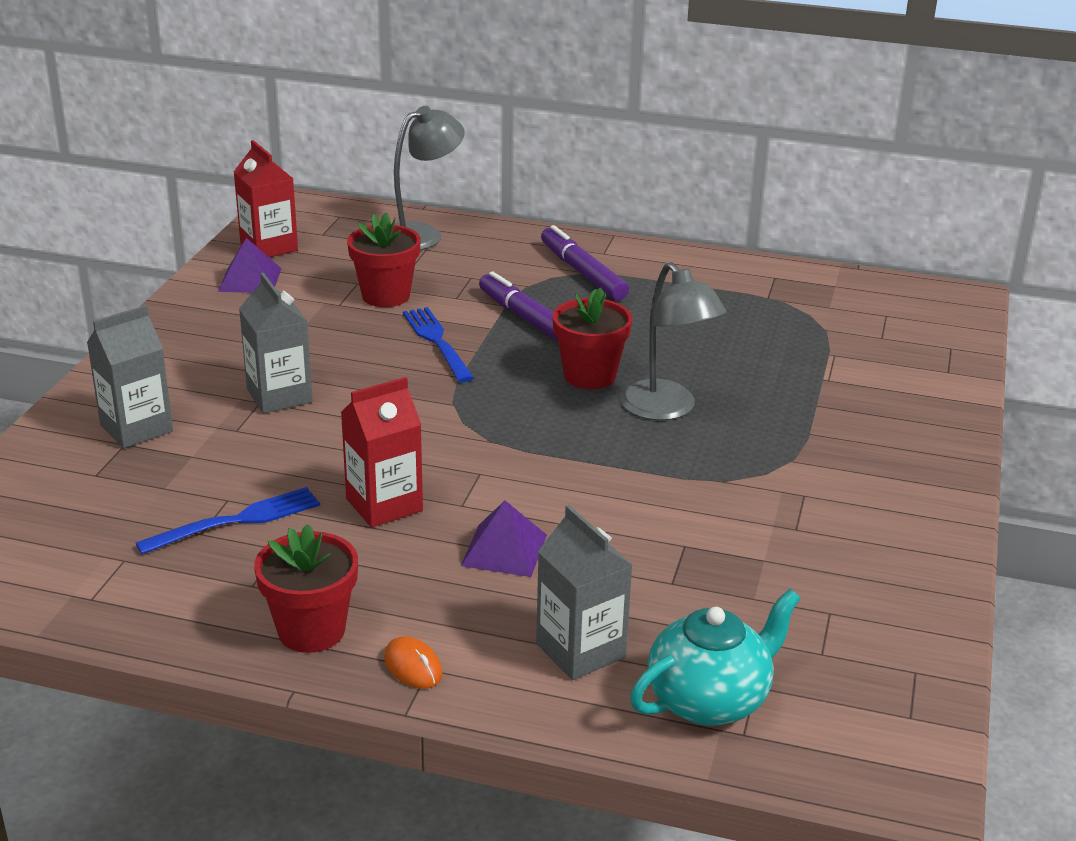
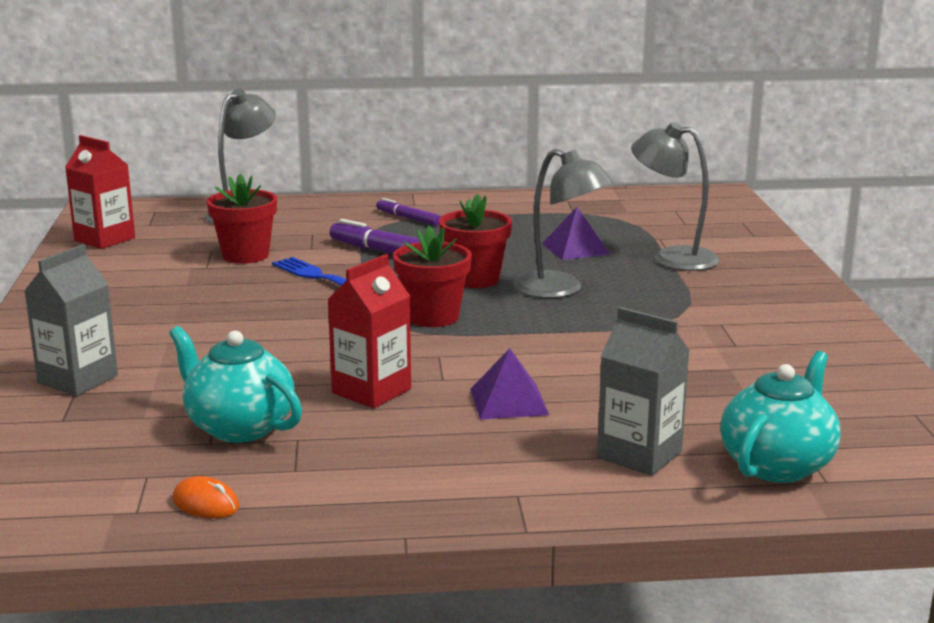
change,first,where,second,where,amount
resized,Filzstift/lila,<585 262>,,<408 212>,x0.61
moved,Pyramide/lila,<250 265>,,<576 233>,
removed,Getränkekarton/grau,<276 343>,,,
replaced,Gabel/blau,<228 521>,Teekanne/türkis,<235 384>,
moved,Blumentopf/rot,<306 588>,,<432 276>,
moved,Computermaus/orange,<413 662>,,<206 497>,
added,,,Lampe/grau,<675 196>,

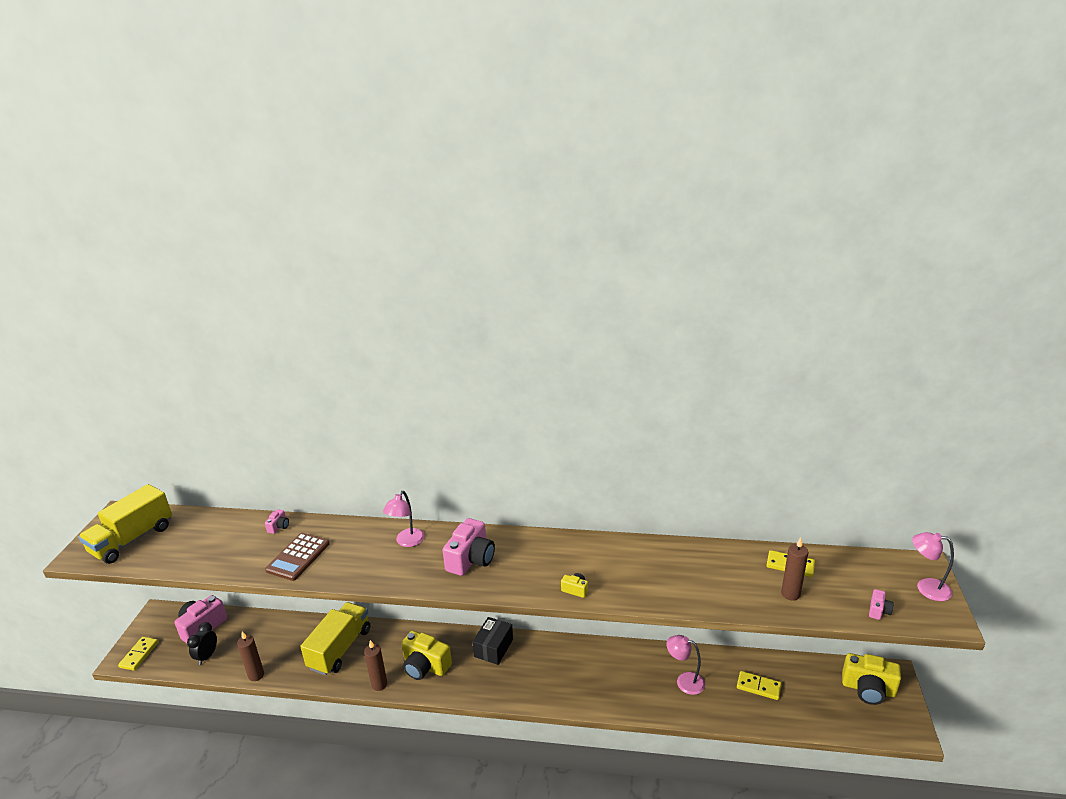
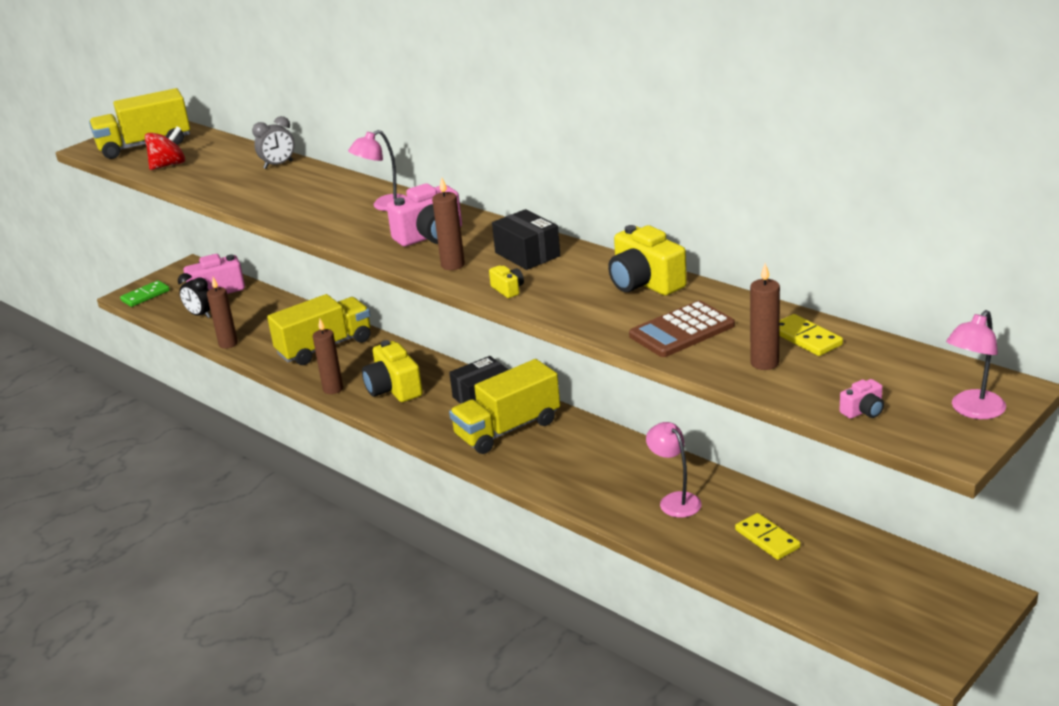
change,first,where,second,where,amount
replaced,Kamera/rosa,<277 521>,Wecker/grau,<273 142>,
turned,Lampe/rosa,<933 566>,,<976 364>,105 degrees counterclockwise
moved,Taschenrechner/braun,<297 557>,,<682 329>,
turned,Wecker/schwarz,<202 643>,,<194 295>,105 degrees counterclockwise
recoloured,Dominostein/gelb,<138 654>,Dominostein/grün,<145 293>,
moved,Kamera/gelb,<871 679>,,<647 260>,
added,,,Kreisel/rot,<165 148>,
added,,,Kerze/braun,<448 224>,
added,,,Schachtel/schwarz,<526 239>,
added,,,Lastwagen/gelb,<504 406>,

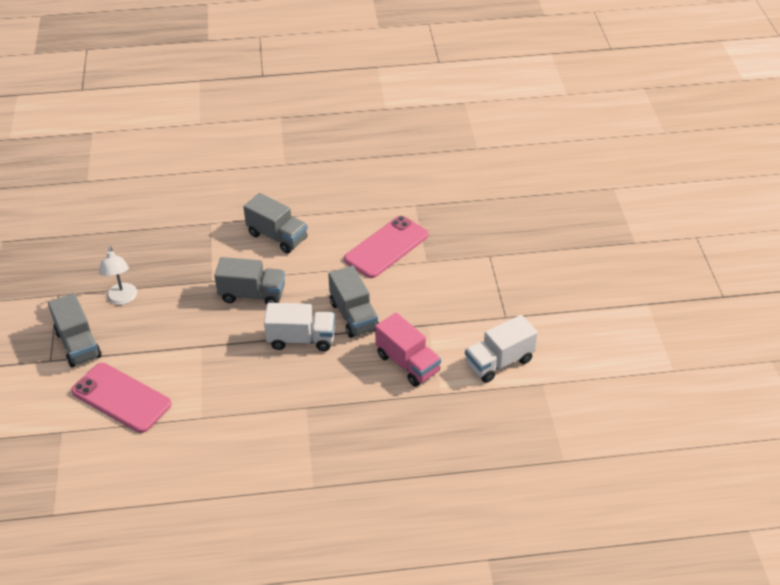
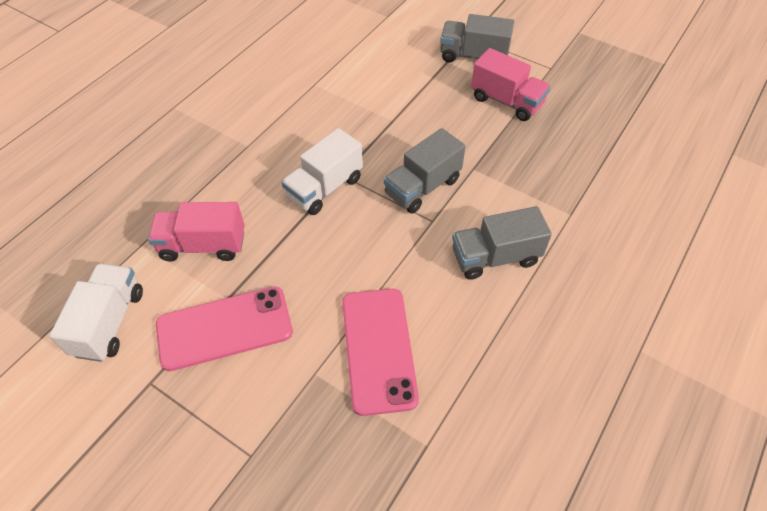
change,first,where,second,where,amount
replaced,Lampe/weiß,<118 276>,Lastwagen/rosa,<511 84>,
removed,Lastwagen/grau,<353 302>,,,
moved,Handy/rosa,<121 398>,,<224 328>,

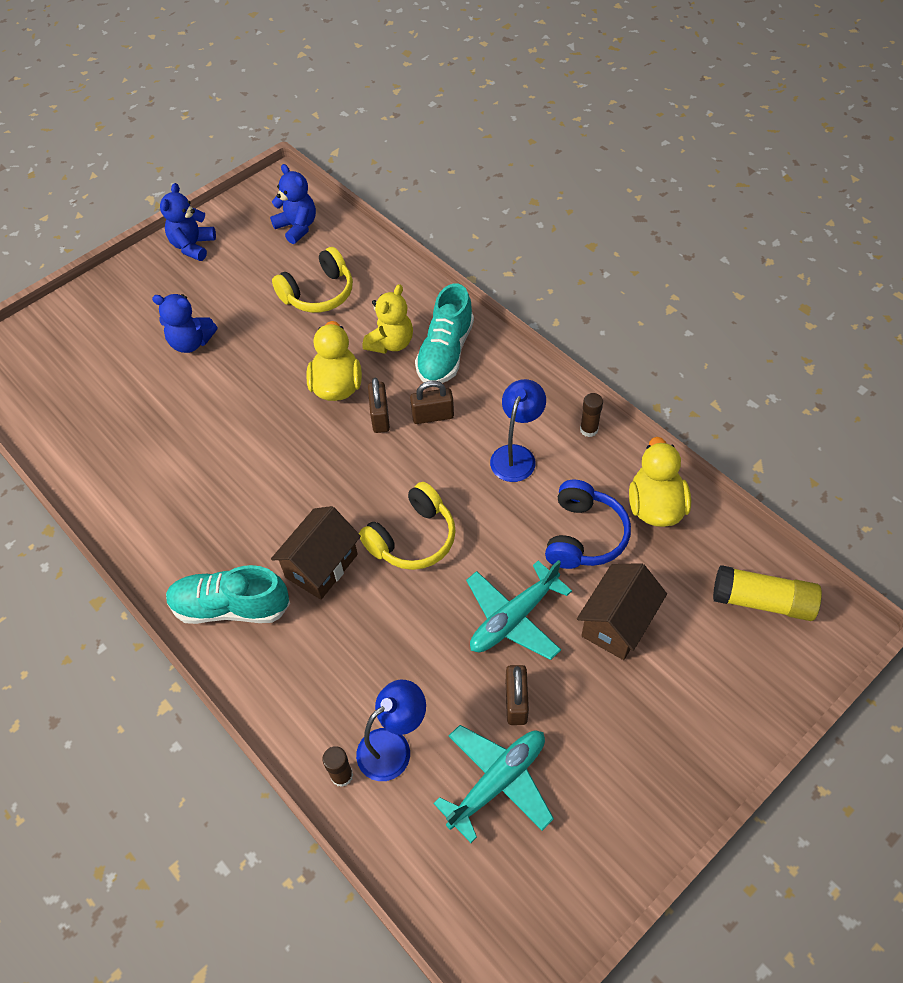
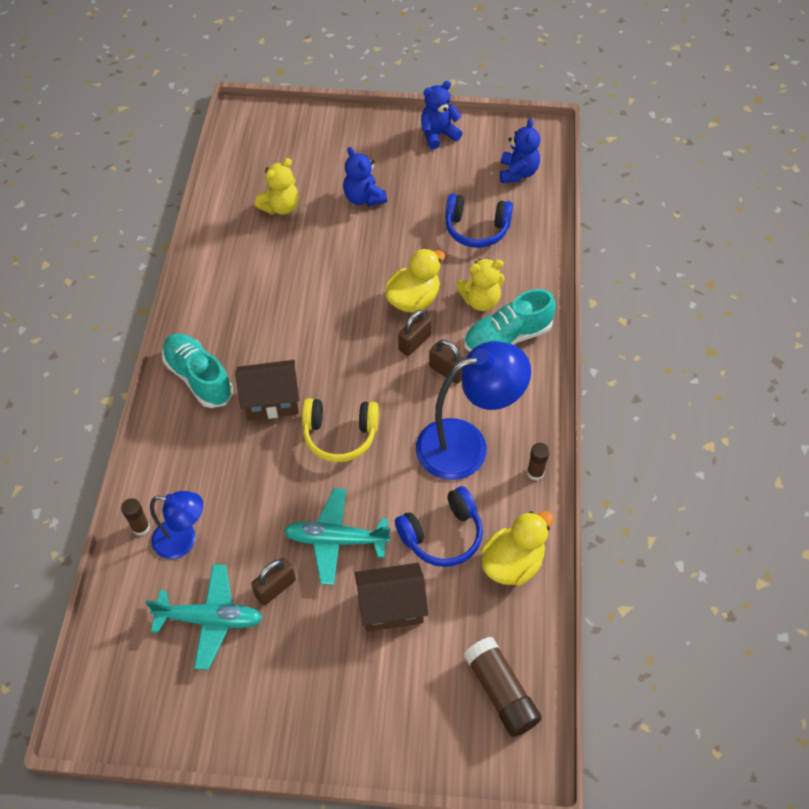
change,first,where,second,where,amount
recoloured,Kopfhörer/gelb,<312 280>,Kopfhörer/blau,<479 221>,
resized,Lampe/blau,<518 430>,,<473 410>,x1.71
recoloured,Klebestift/gelb,<767 593>,Klebestift/braun,<503 687>,
added,,,Teddybär/gelb,<277 186>,

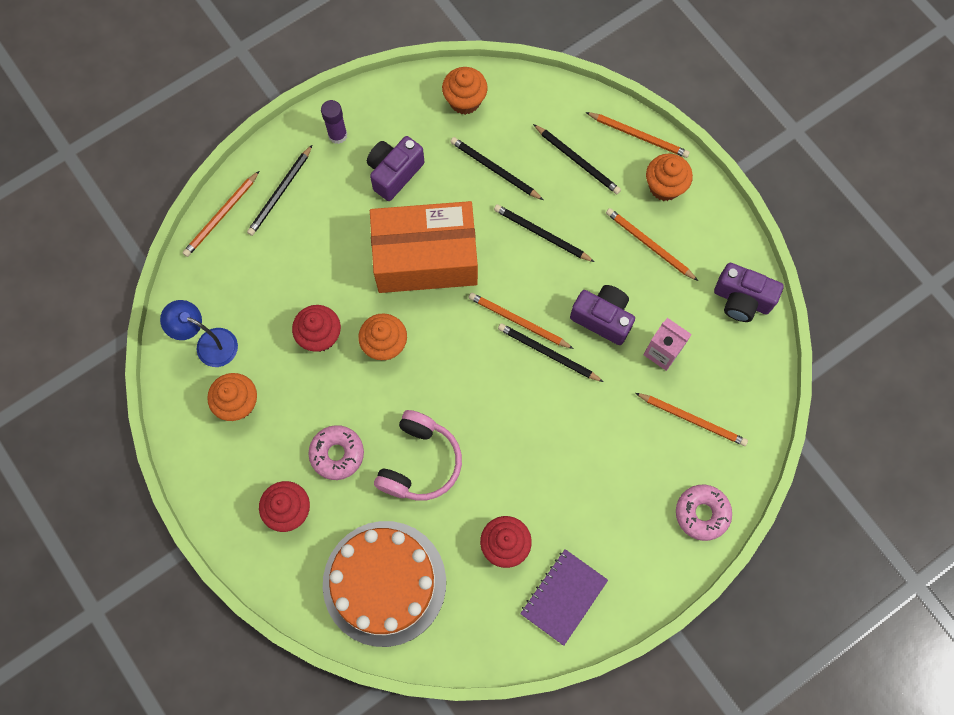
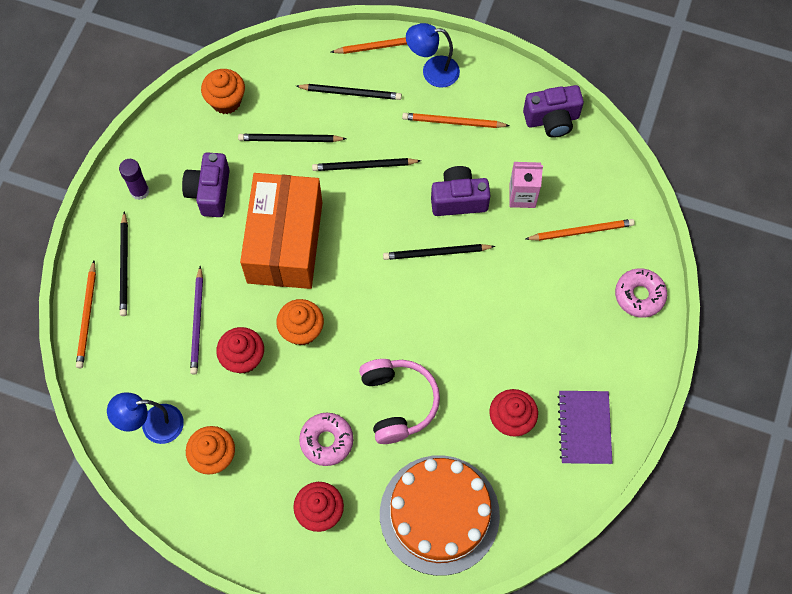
change,first,where,second,where,amount
replaced,Muffin/orange,<669 177>,Lampe/blau,<433 55>,
turned,Schachtel/orange,<424 247>,,<281 231>,45 degrees counterclockwise
removed,Bleistift/orange,<521 320>,,,
added,,,Bleistift/lila,<196 320>,

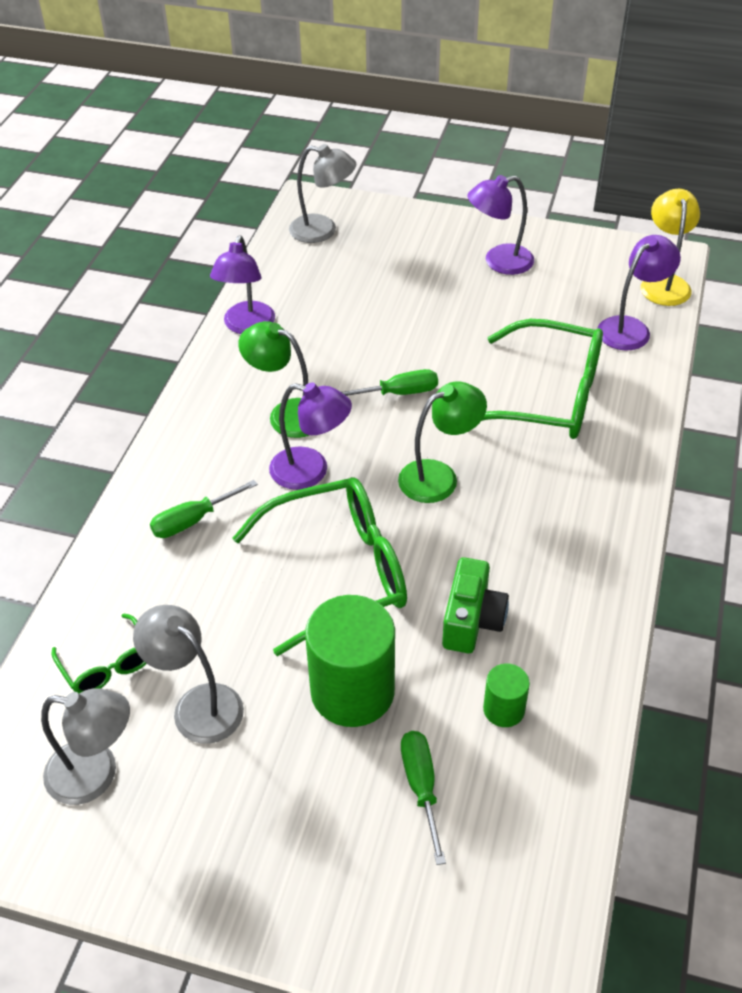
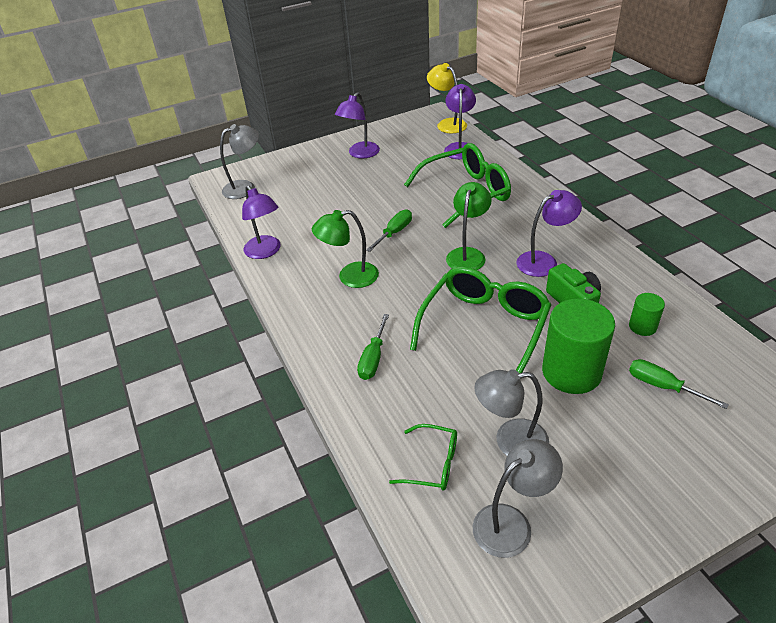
change,first,where,second,where,amount
moved,Lampe/lila,<310 436>,,<549 233>,

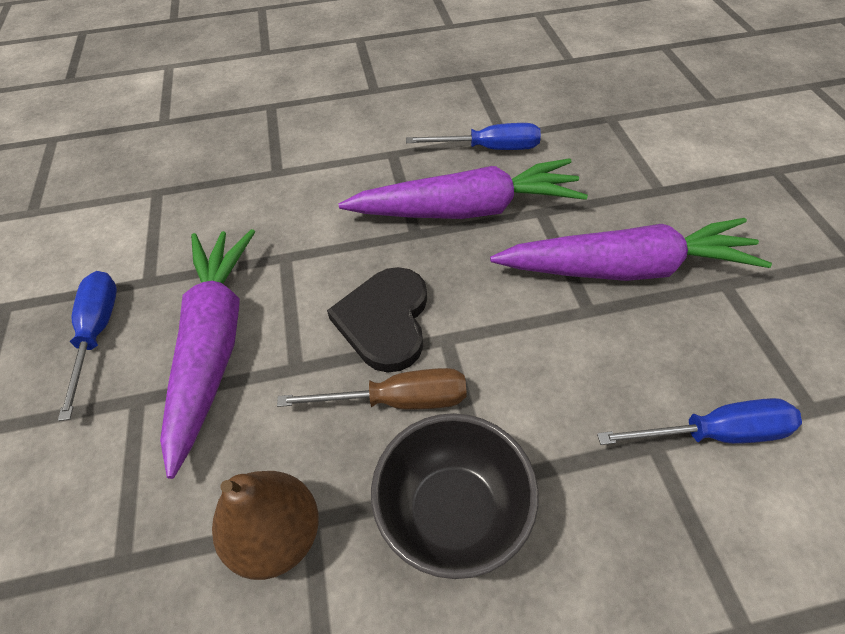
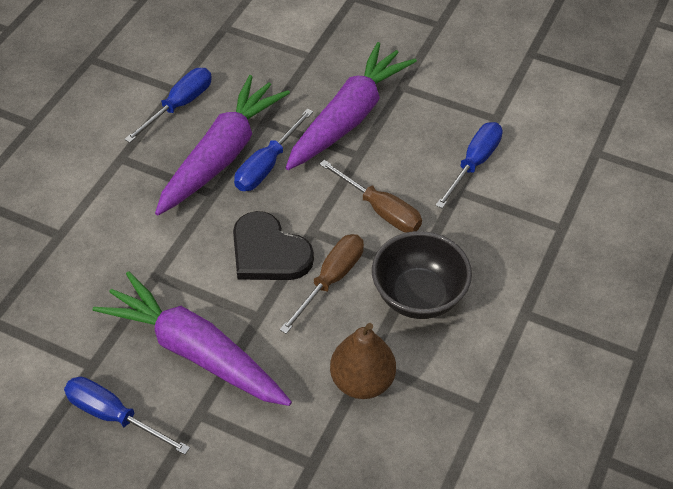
change,first,where,second,where,amount
added,,,Schraubenzieher/blau,<273 150>,
added,,,Schraubenzieher/braun,<370 196>,

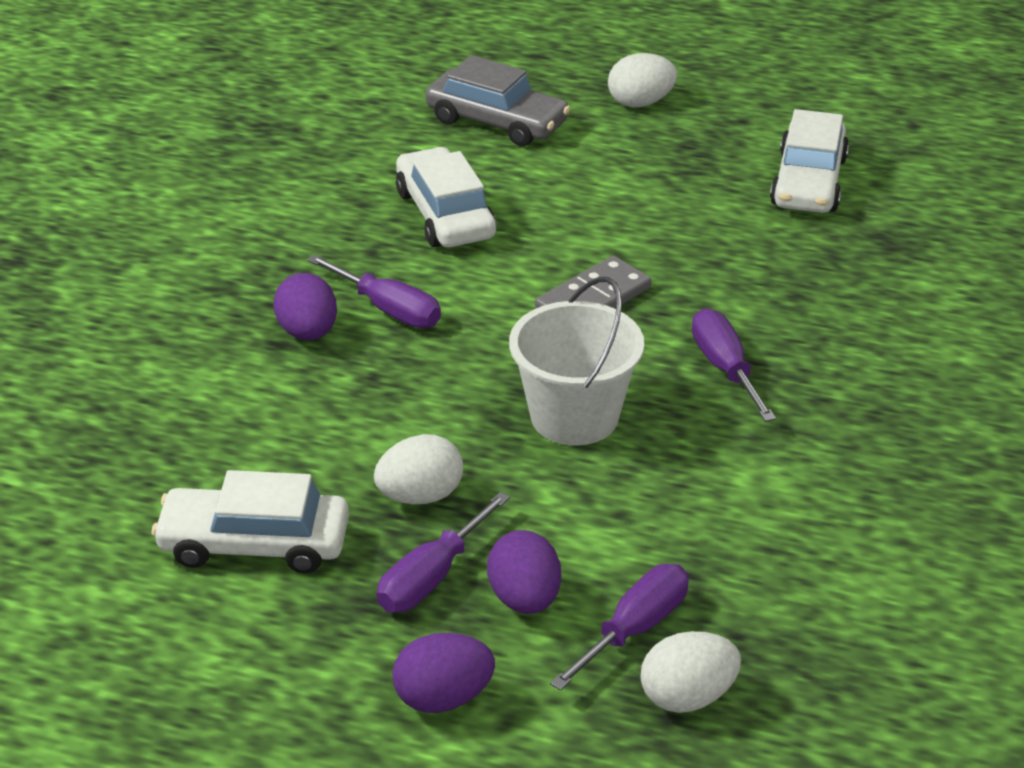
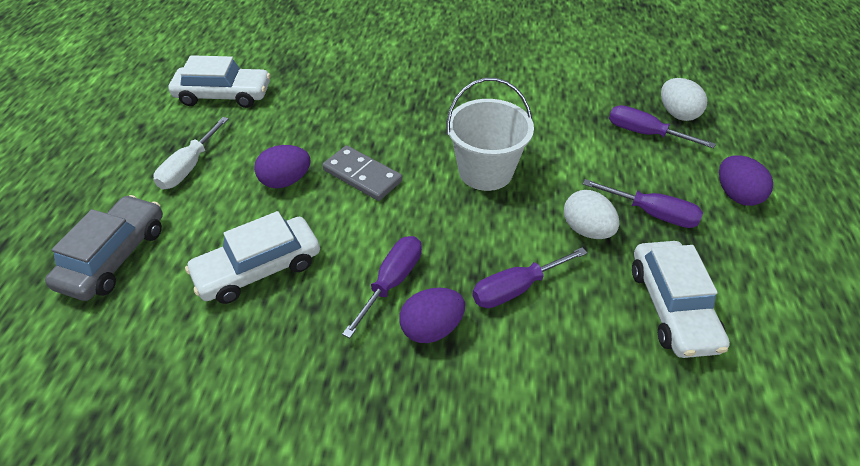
change,first,where,second,where,amount
removed,Ei/weiß,<642 80>,,,
moved,Schraubenzieher/lila,<734 365>,,<529 277>,
moved,Ei/lila,<524 572>,,<282 166>,
added,,,Schraubenzieher/weiß,<191 153>,

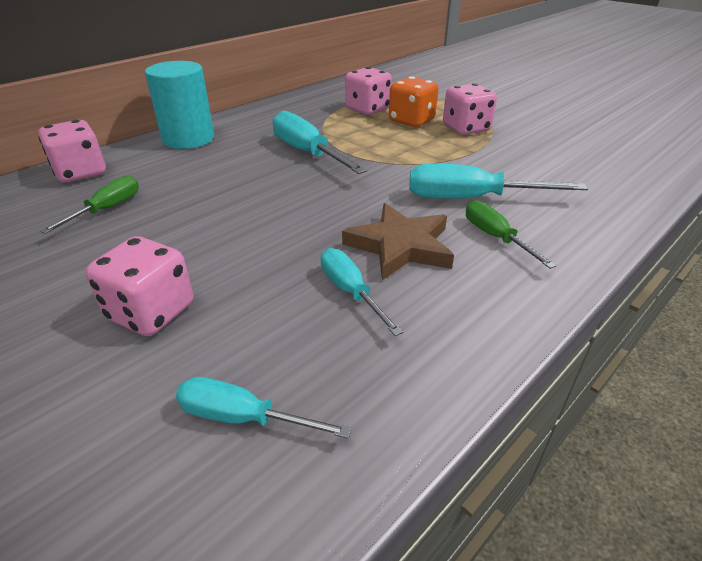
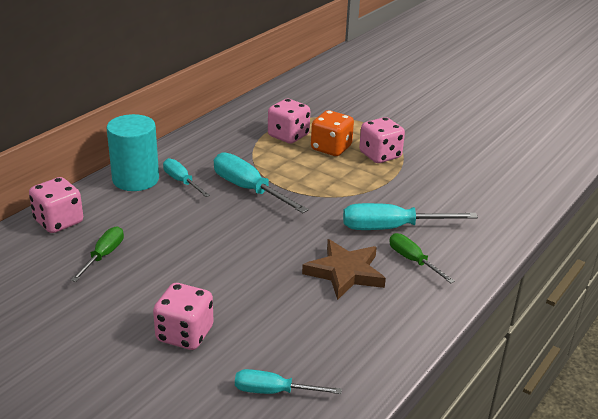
change,first,where,second,where,amount
moved,Schraubenzieher/türkis,<362 292>,,<186 177>,

